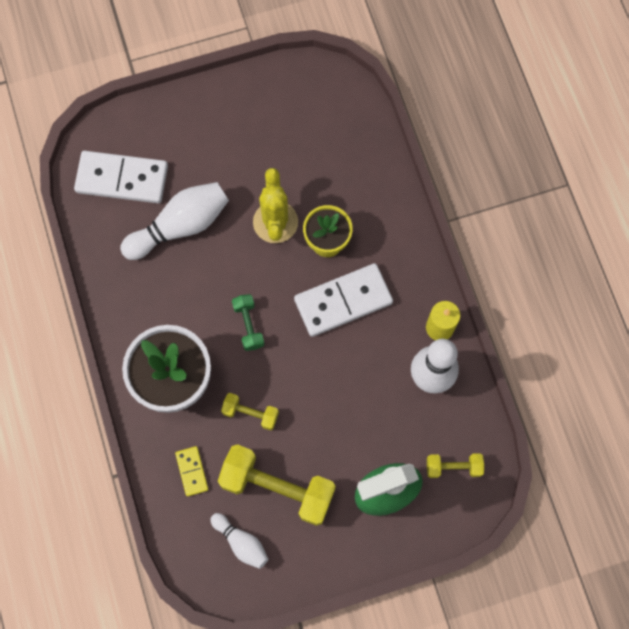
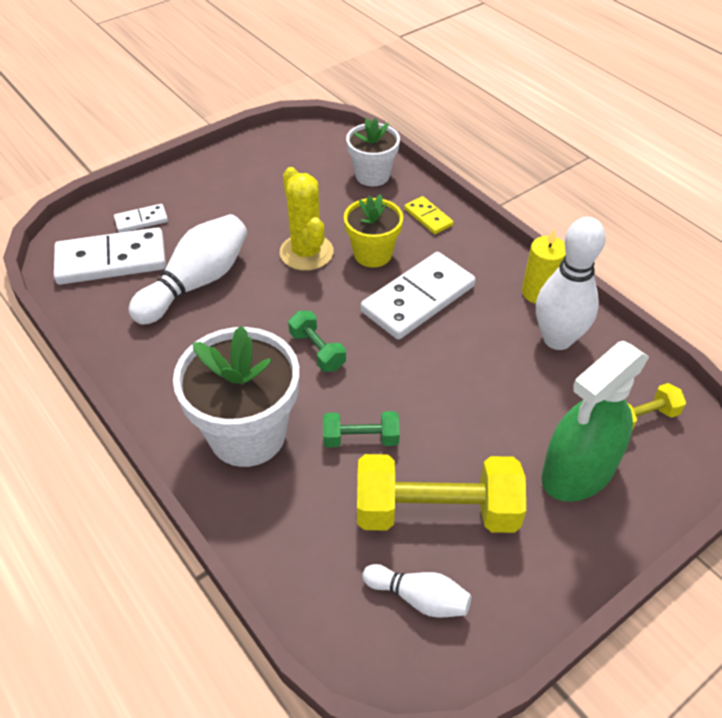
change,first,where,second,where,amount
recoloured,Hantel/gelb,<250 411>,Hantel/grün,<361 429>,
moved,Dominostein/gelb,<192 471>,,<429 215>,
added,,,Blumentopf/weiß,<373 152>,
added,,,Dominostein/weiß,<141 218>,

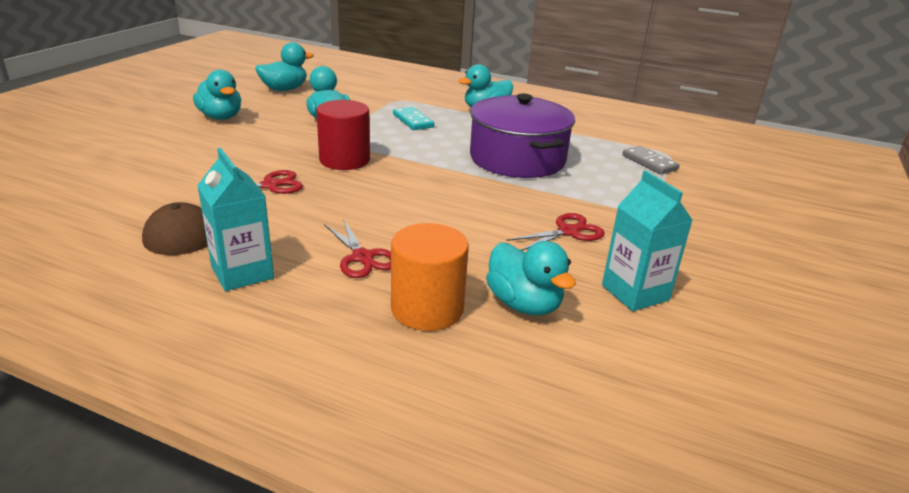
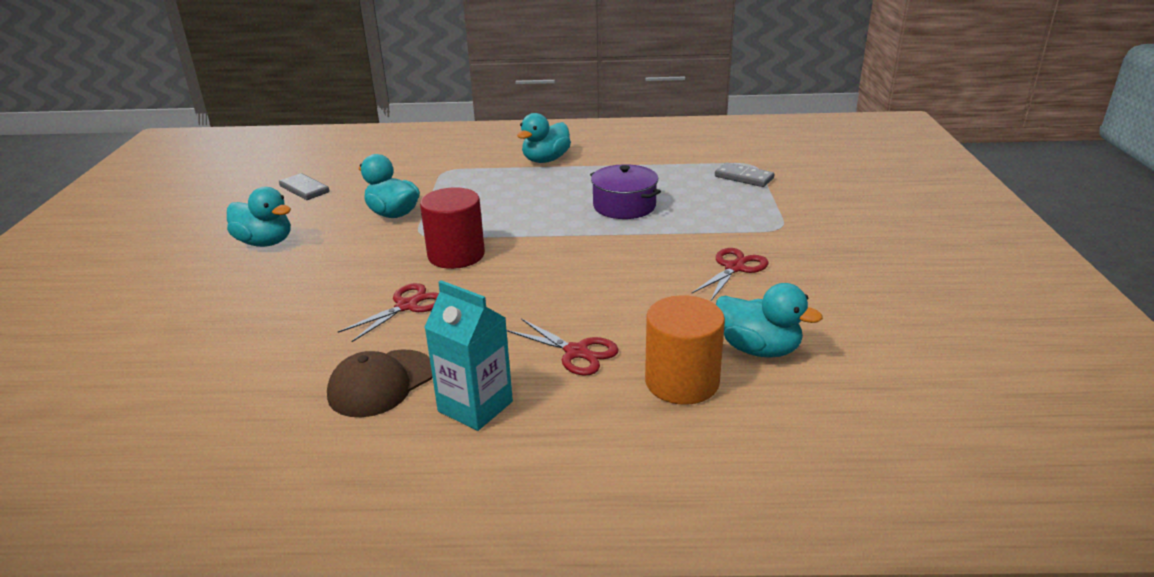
change,first,where,second,where,amount
replaced,Ente/türkis,<284 66>,Dominostein/grau,<304 186>,
resized,Kochtopf/lila,<522 136>,,<625 191>,x0.61
removed,Dominostein/türkis,<413 118>,,,
removed,Getränkekarton/türkis,<647 240>,,,

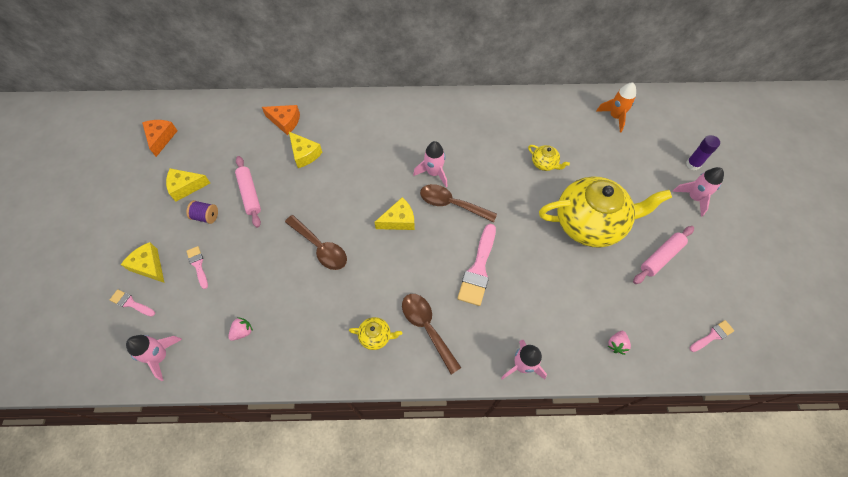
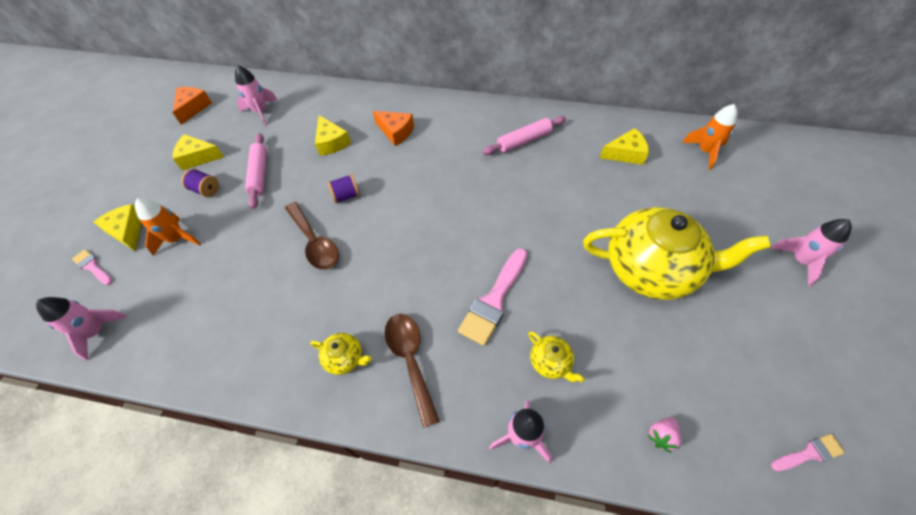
change,first,where,second,where,amount
moved,Käse/orange,<281 120>,,<393 128>,
removed,Klebestift/lila,<703 152>,,,
moved,Rakete/rosa,<430 164>,,<256 95>,
moved,Teekanne/gelb,<549 158>,,<556 356>,
removed,Löffel/braun,<458 203>,,,
moved,Käse/gelb,<394 213>,,<624 146>,
moved,Nudelholz/rosa,<663 255>,,<524 135>,
replaced,Pinsel/rosa,<197 267>,Rakete/orange,<168 227>,
removed,Erdbeere/rosa,<240 329>,,,
added,,,Garnrolle/lila,<343 188>,

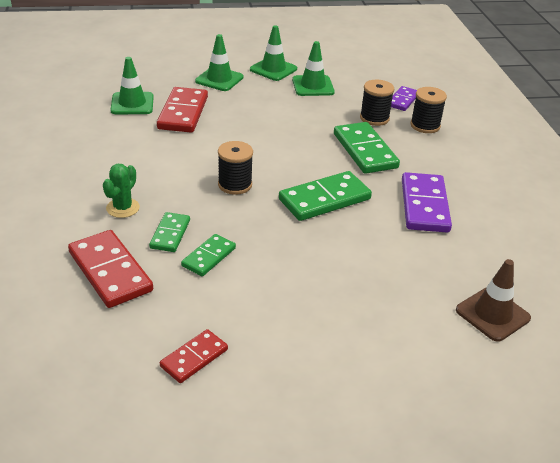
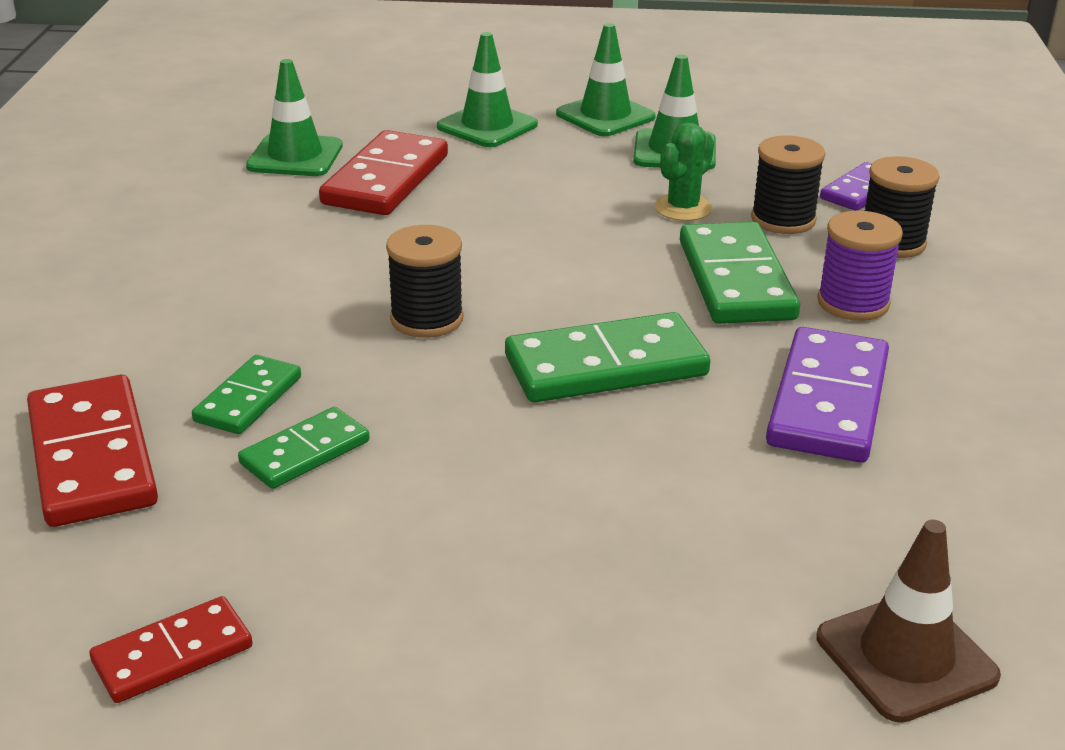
change,first,where,second,where,amount
moved,Kaktus/grün,<121 191>,,<684 171>,
added,,,Garnrolle/lila,<860 266>,

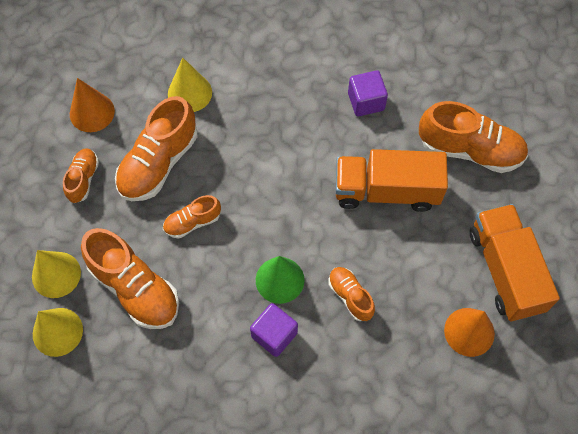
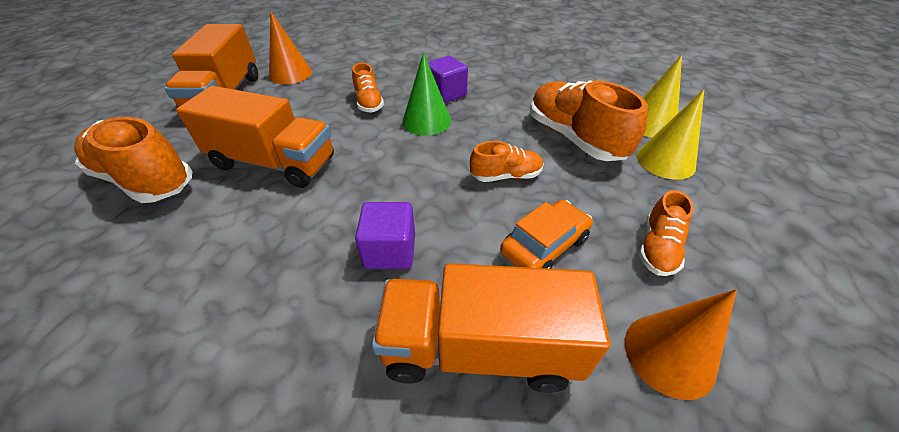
change,first,where,second,where,amount
replaced,Kegel/gelb,<190 85>,Lastwagen/orange,<491 328>,
moved,Kubus/lila,<368 93>,,<385 235>,
replaced,Schuh/orange,<156 148>,Auto/orange,<546 234>,

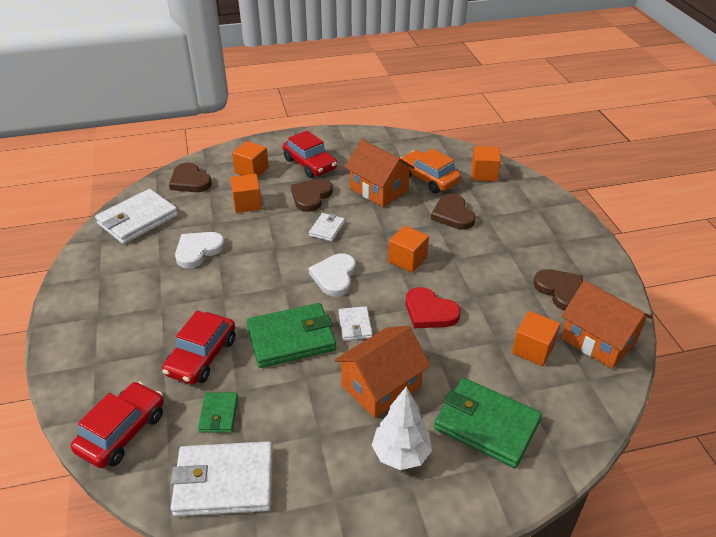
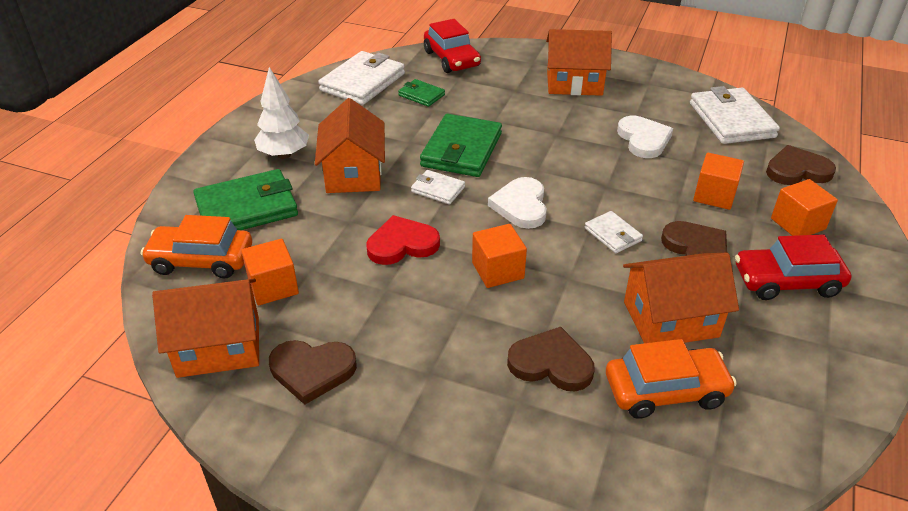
change,first,where,second,where,amount
removed,Kubus/orange,<486 164>,,,
turned,Herz/weiß,<332 275>,,<517 203>,135 degrees counterclockwise
removed,Auto/rot,<198 347>,,,
added,,,Haus/orange,<579 62>,
added,,,Auto/orange,<196 246>,

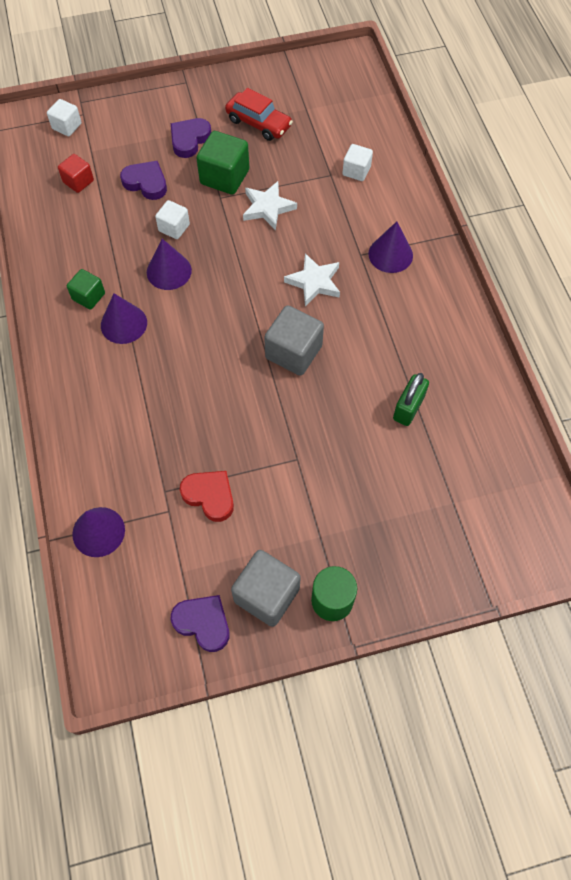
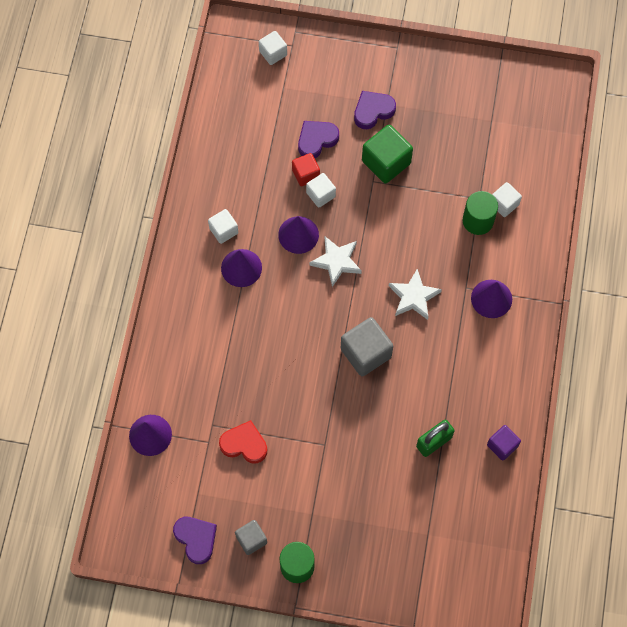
change,first,where,second,where,amount
removed,Auto/rot,<259 114>,,,
moved,Kubus/rot,<76 173>,,<306 169>,
turned,Herz/lila,<143 180>,,<318 139>,90 degrees counterclockwise
moved,Stern/weiß,<270 205>,,<336 261>,
recoloured,Kubus/grün,<86 289>,Kubus/weiß,<223 226>,
turned,Herz/rot,<207 496>,,<243 442>,45 degrees counterclockwise
resized,Kubus/grau,<266 588>,,<251 537>,x0.60
added,,,Vollzylinder/grün,<480 213>,
added,,,Kubus/lila,<504 443>,

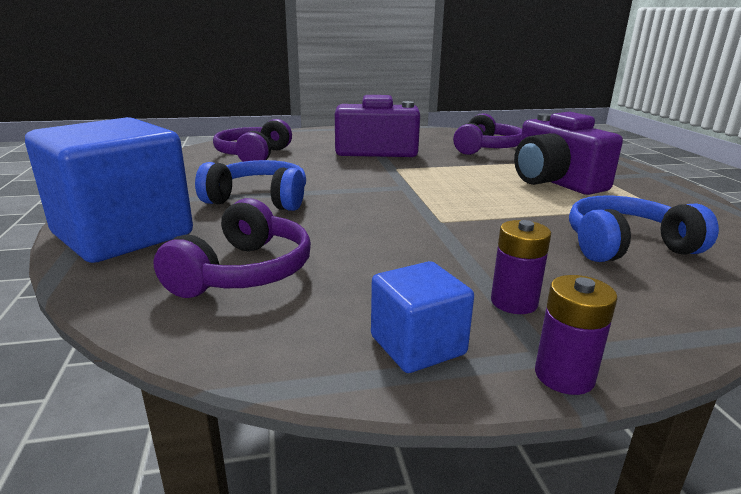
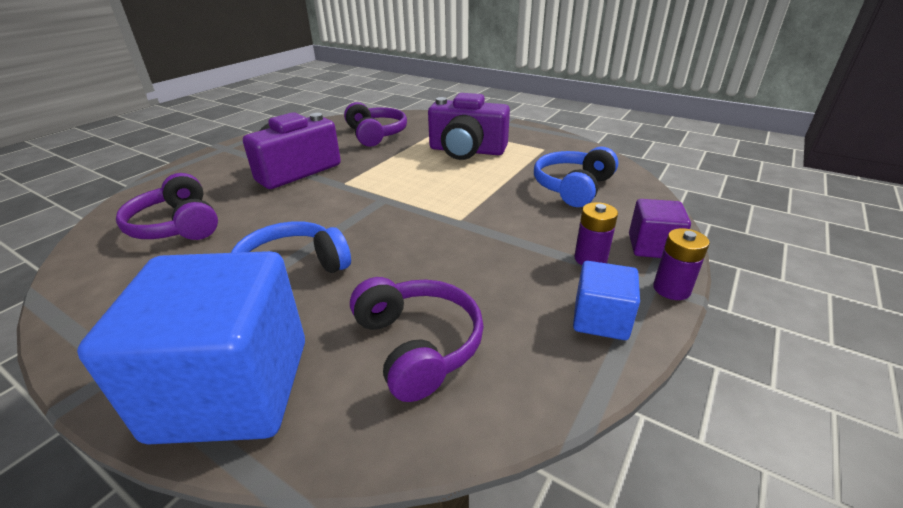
change,first,where,second,where,amount
added,,,Kubus/lila,<660 228>,

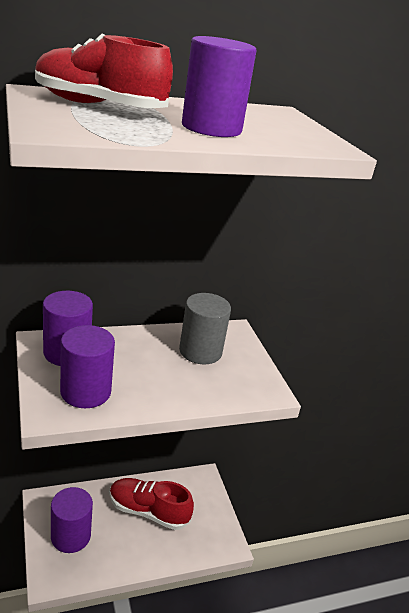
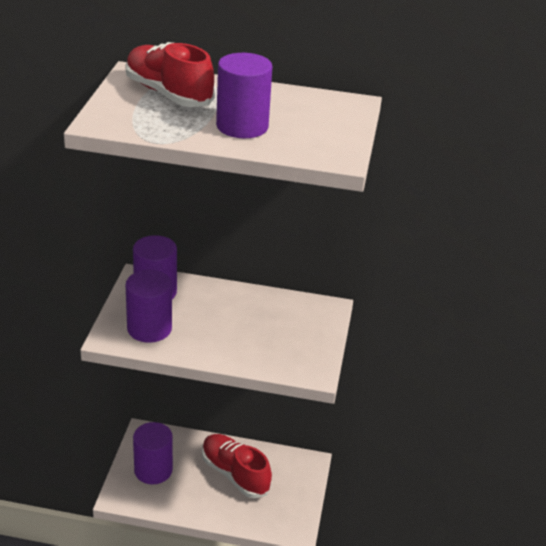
change,first,where,second,where,amount
removed,Vollzylinder/grau,<205 328>,,,

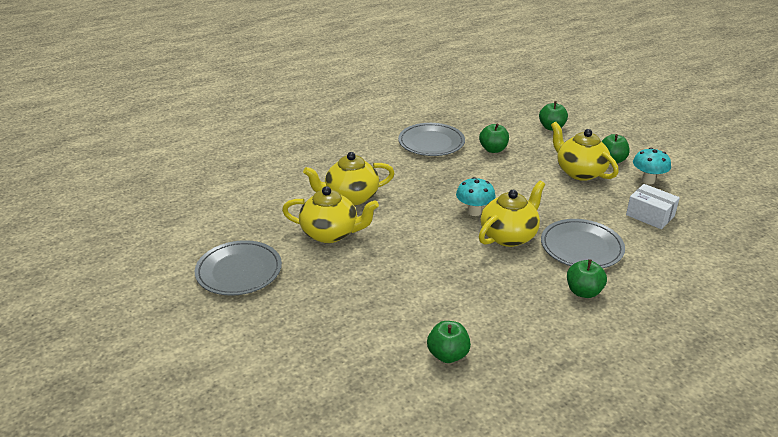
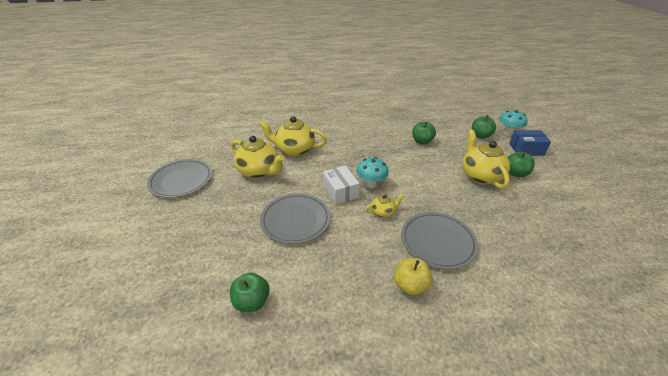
change,first,where,second,where,amount
moved,Teller/grau,<431 139>,,<295 218>,
moved,Pilz/türkis,<652 166>,,<513 123>,
resized,Teekanne/gelb,<512 214>,,<384 205>,x0.49
moved,Schachtel/weiß,<653 206>,,<341 185>,
recoloured,Apfel/grün,<587 278>,Apfel/gelb,<413 276>,
added,,,Schachtel/blau,<530 143>,

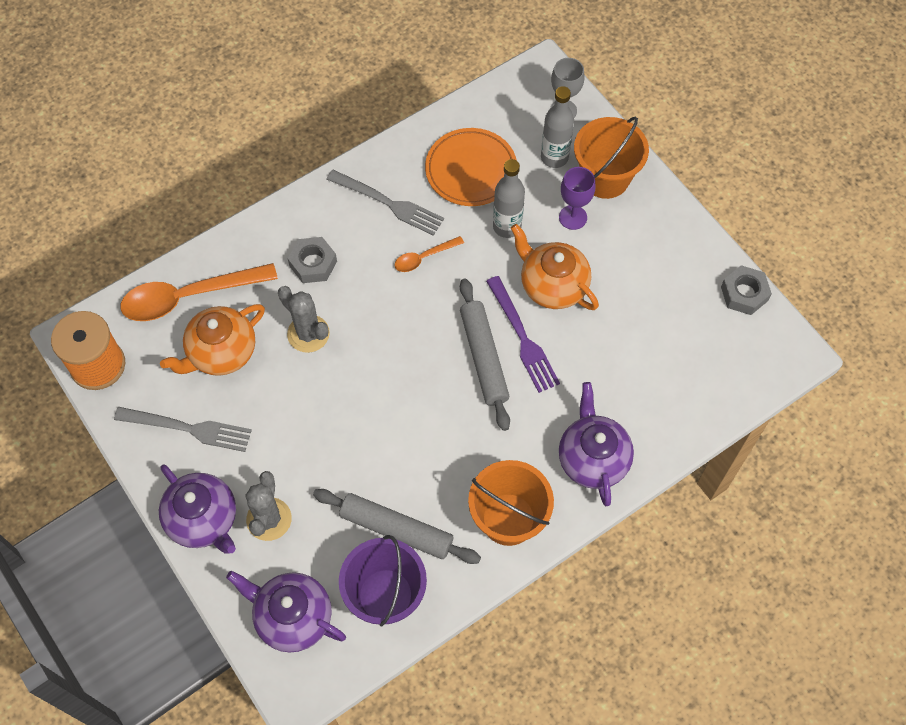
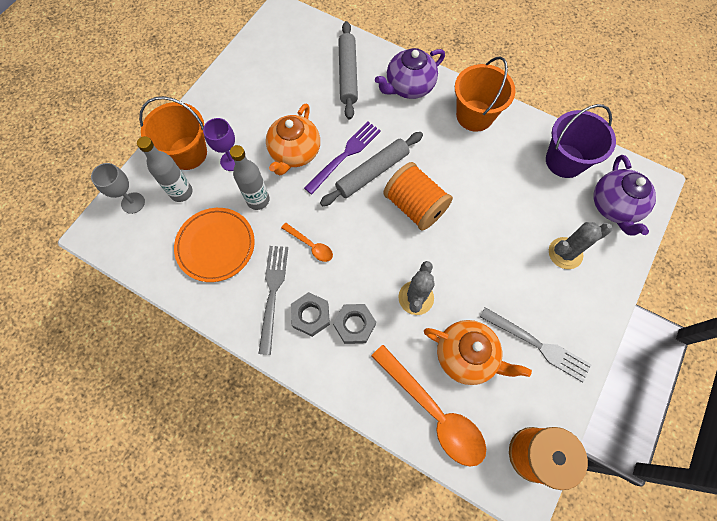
change,first,where,second,where,amount
moved,Sechskantmutter/grau,<746 290>,,<310 314>,
turned,Gabel/grau,<183 429>,,<536 344>,135 degrees clockwise
removed,Teekanne/lila,<197 509>,,,
moved,Nudelholz/grau,<397 526>,,<348 70>,
added,,,Garnrolle/orange,<418 196>,

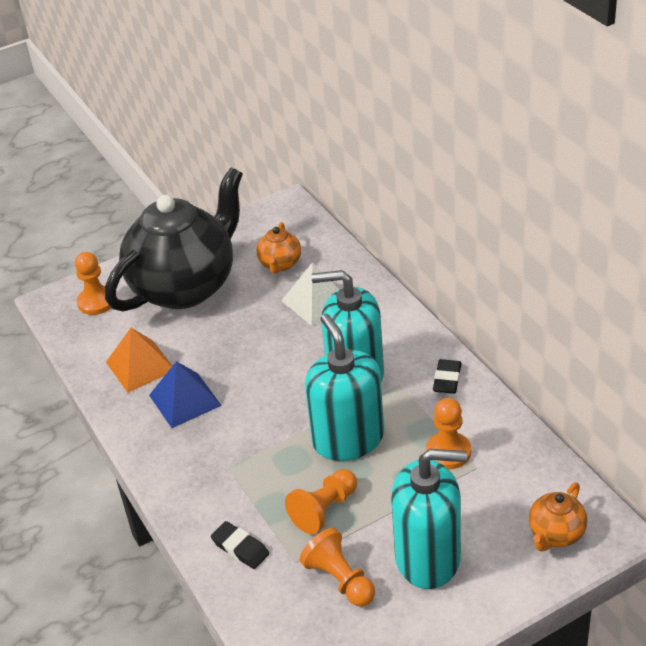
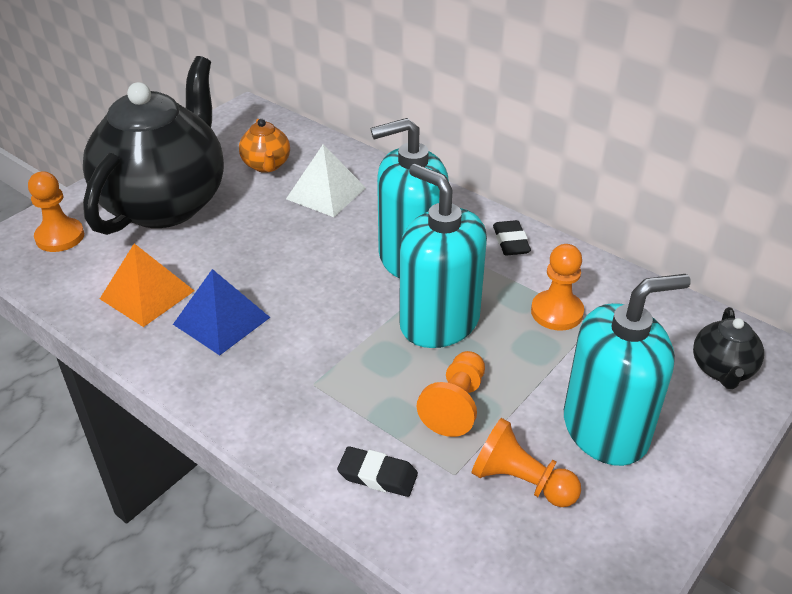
change,first,where,second,where,amount
recoloured,Teekanne/orange,<558 517>,Teekanne/schwarz,<728 348>,

